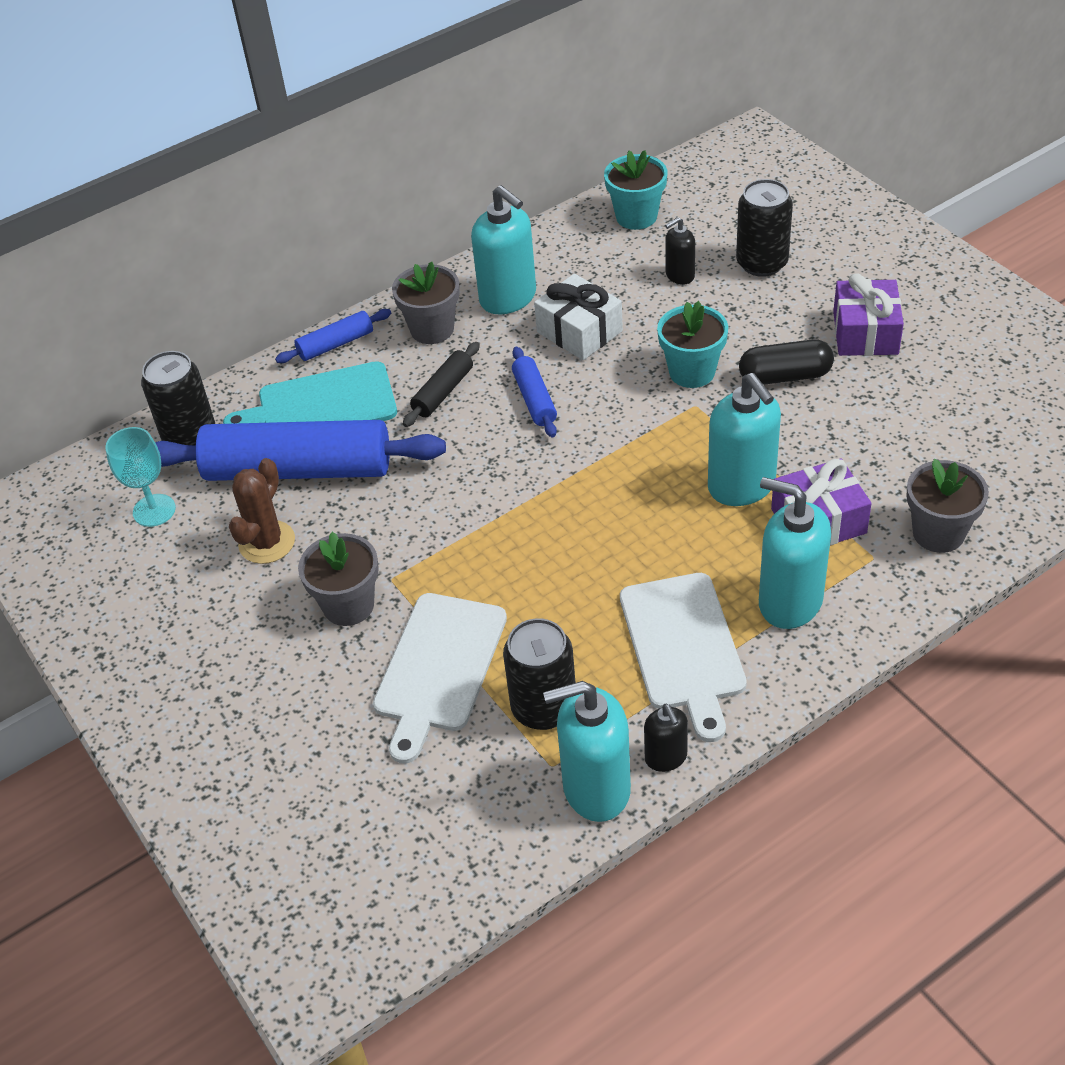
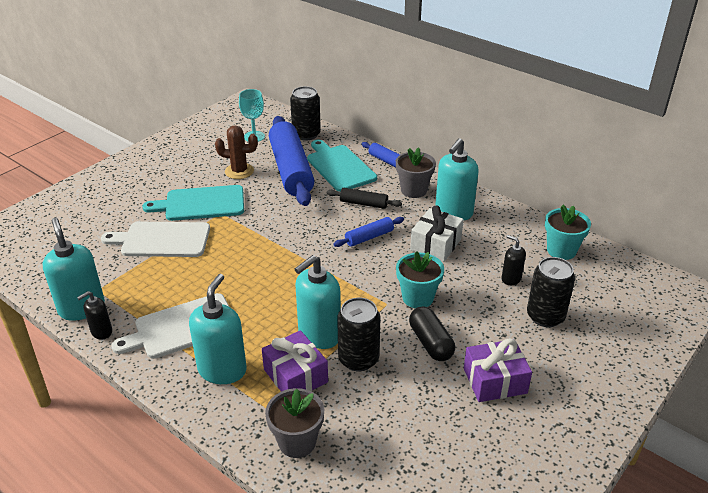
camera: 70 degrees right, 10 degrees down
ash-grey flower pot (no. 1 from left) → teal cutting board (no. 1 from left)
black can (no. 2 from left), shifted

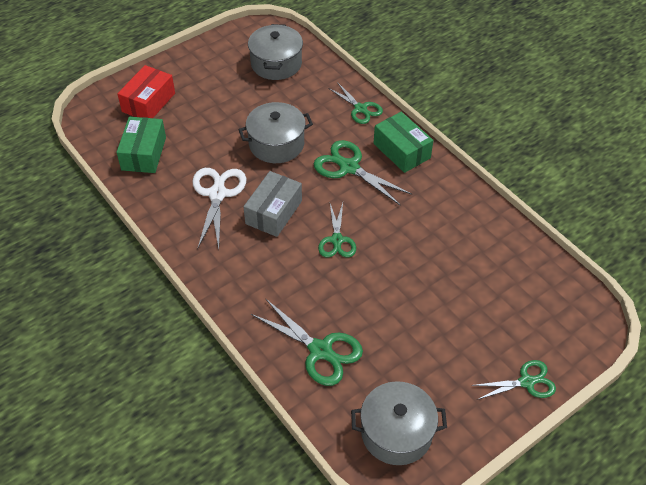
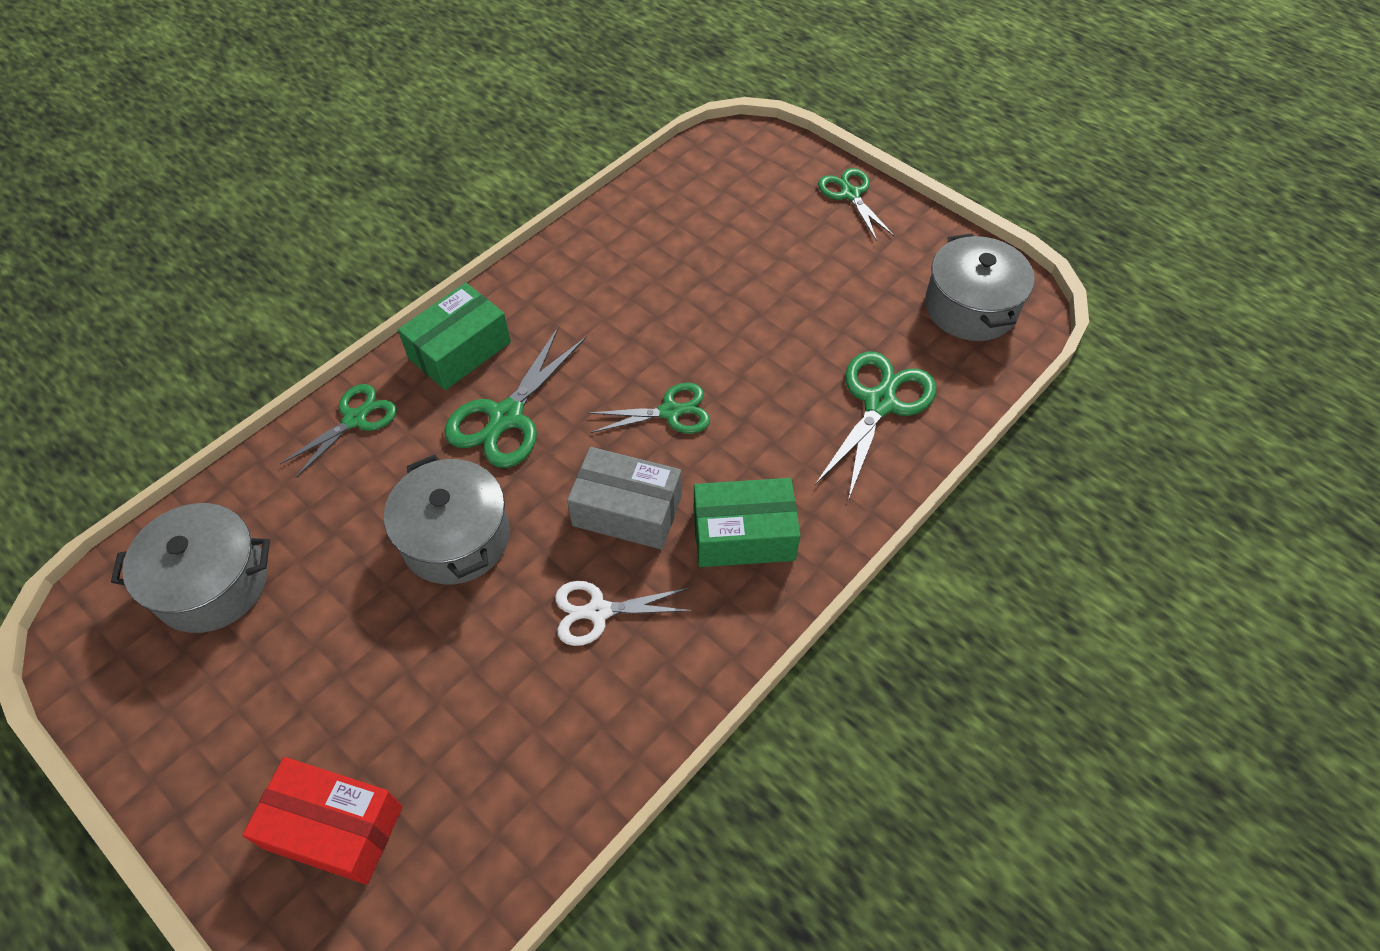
camera: 100 degrees left, 5 degrees up
white scissors, x0.67
leaf-green box (no. 1 from left in the first image) → leaf-green box (no. 2 from left), shifted

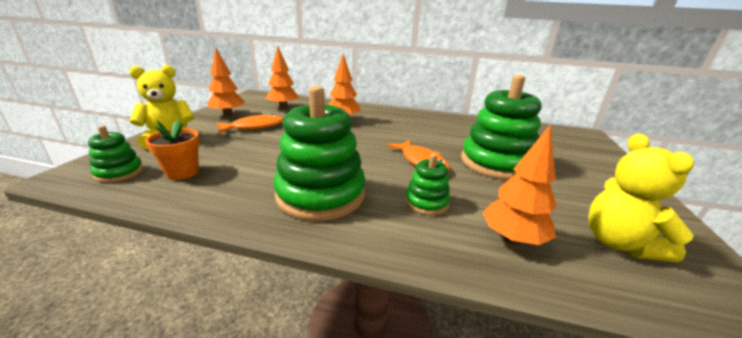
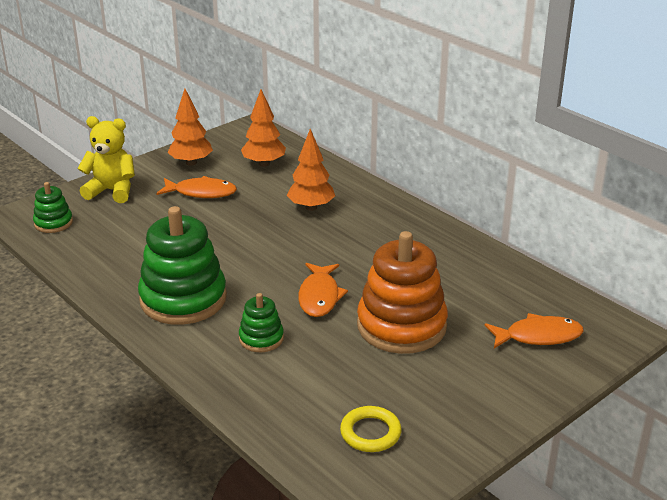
camera: 35 degrees right, 5 degrees up
yellow teddy (no. 2 from left) → yellow torus
leaf-green ring stacker (no. 4 from left) → orange ring stacker
- → orange fish (no. 3 from left)
orange flower pot → -
orange toy tree (no. 4 from left) → -

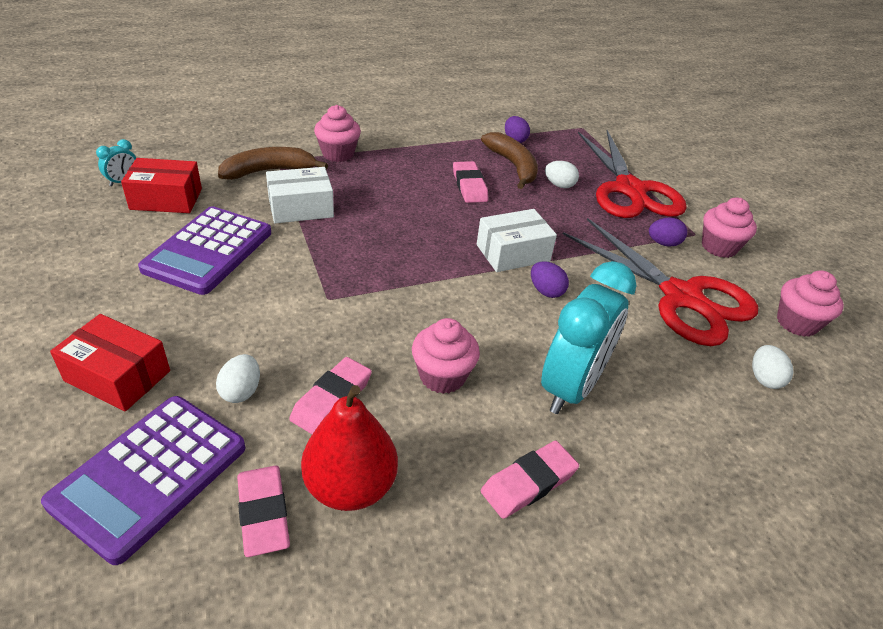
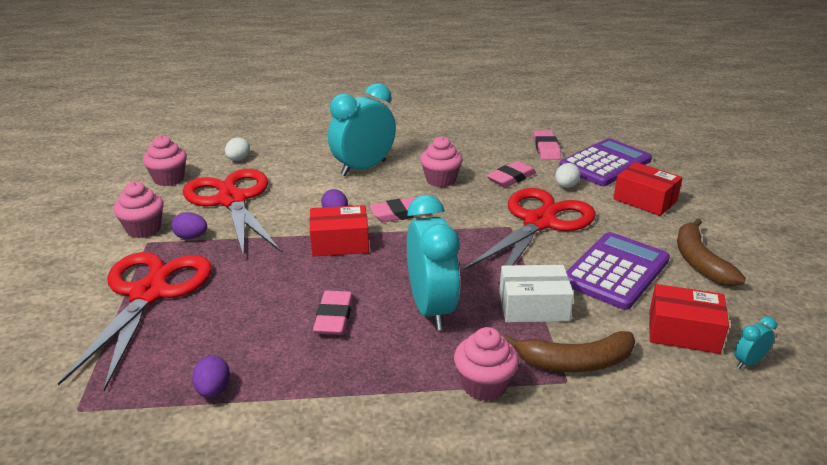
camera: 160 degrees left, 10 degrees down
white box (no. 2 from left) → red box (no. 1 from left)
pink eraser (no. 4 from left in the first image) → pink eraser (no. 2 from left), shifted
- → teal alarm clock (no. 2 from left)
- → red scissors (no. 3 from left)
russet banana fruit (no. 2 from left), shifted
red pear fruit → -
white toy egg (no. 2 from left) → -

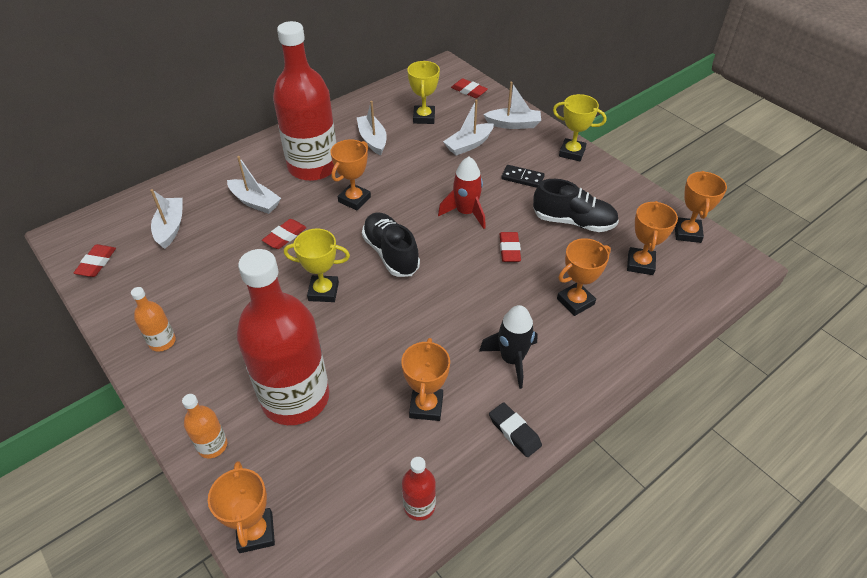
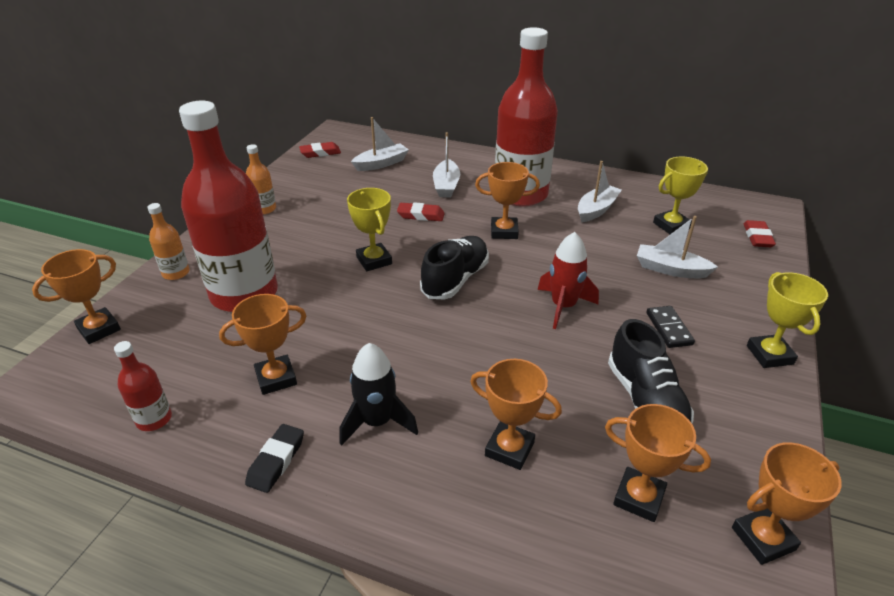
camera: 60 degrees right, 10 degrees down
orange award cup (no. 5 from left), 45 degrees clockwise
white boat (no. 5 from left) → -
red eraser (no. 4 from left) → -

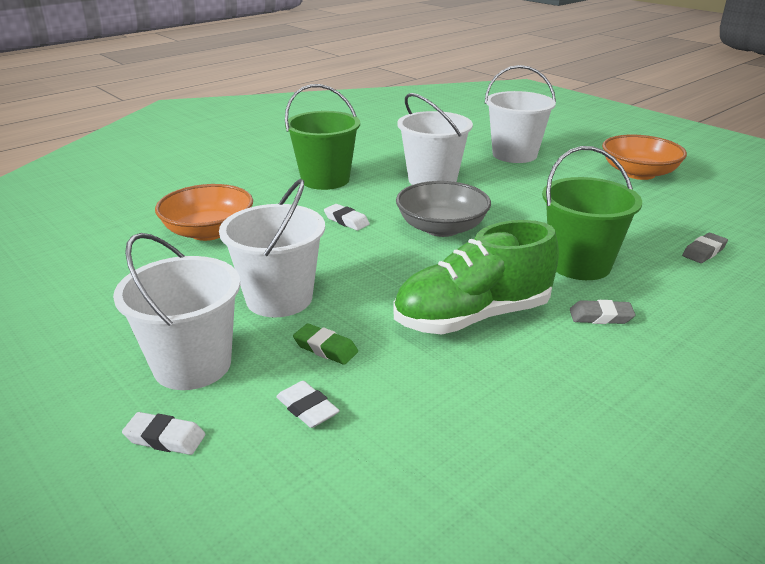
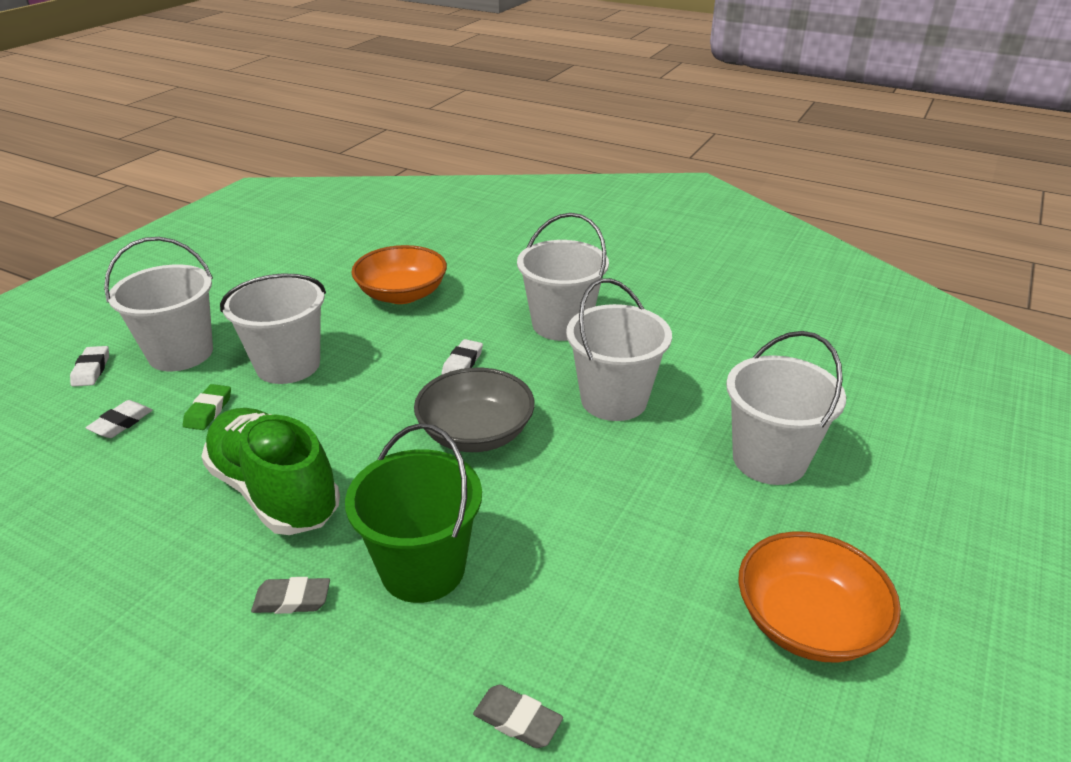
camera: 70 degrees right, 5 degrees up
ash-grey eraser (no. 1 from left), 75 degrees counterclockwise
leaf-green bucket (no. 1 from left) → white bucket (no. 3 from left)

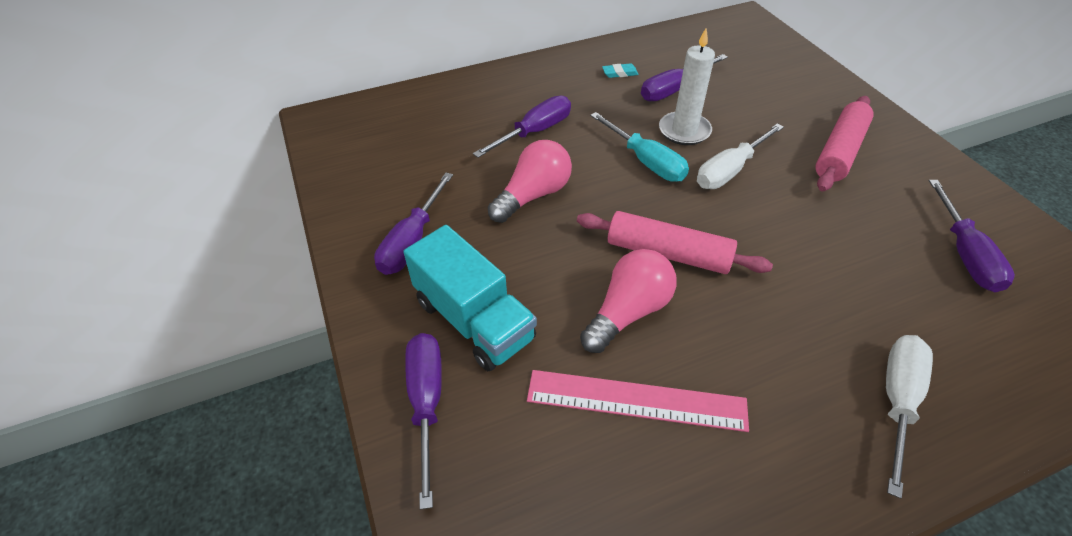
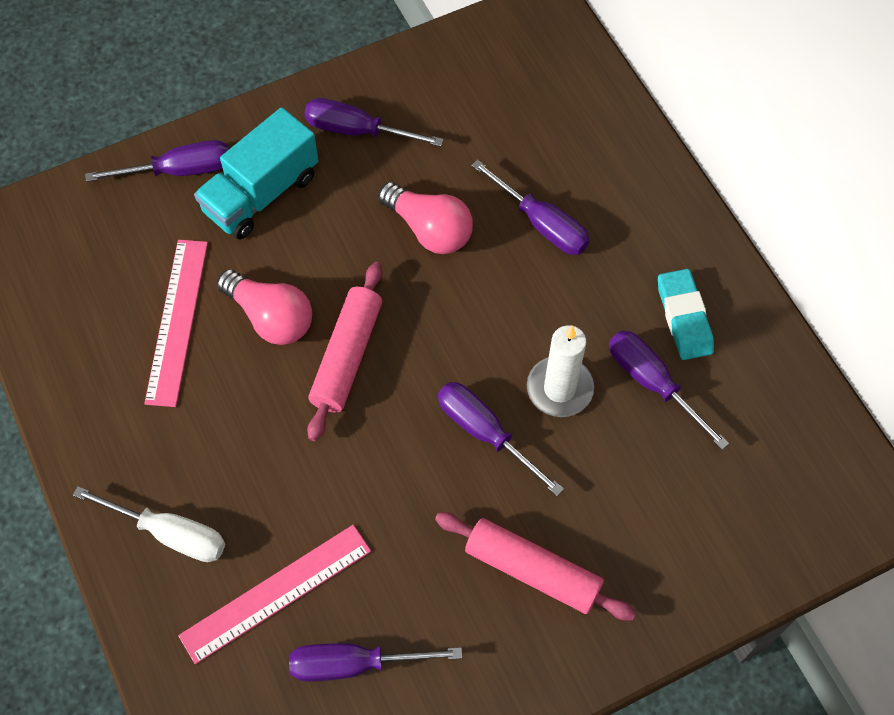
camera: 85 degrees right, 15 degrees up
- → pink straightedge (no. 2 from left)
white hand screwdriver (no. 1 from left) → purple hand screwdriver (no. 4 from left)
teal eraser, x1.85
teal hand screwdriver → -

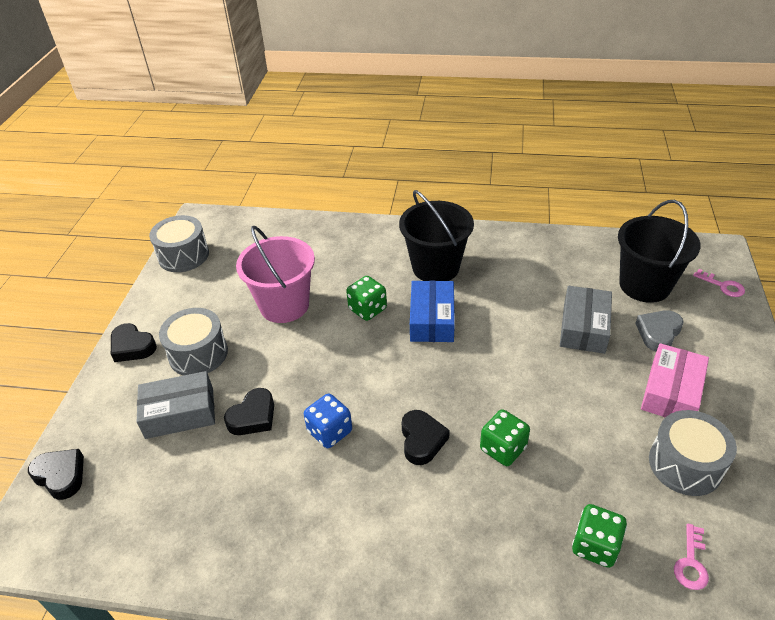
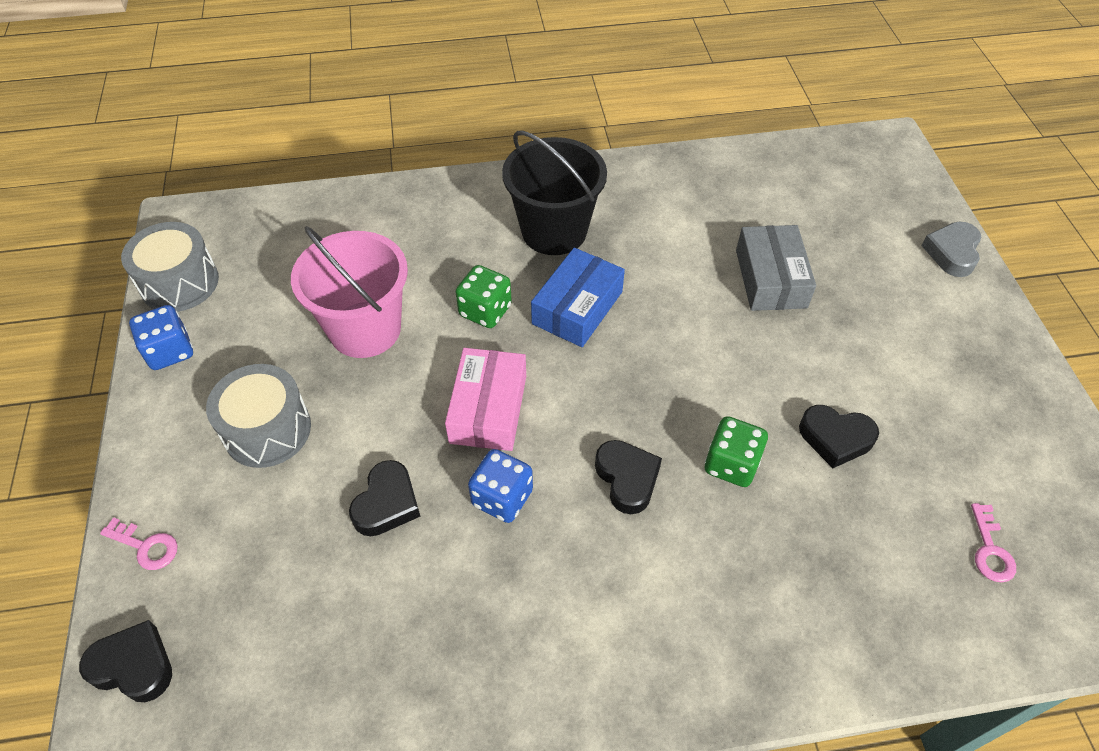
camera: 20 degrees left, 10 degrees up
pink key (no. 2 from left in the first image) → pink key (no. 1 from left), shifted
- → royal blue game die (no. 1 from left)
pink box, shifted
royal blue box, 45 degrees clockwise
black heart (no. 2 from left in the first image) → black heart (no. 4 from left), shifted
ash-grey heart, shifted
ash-grey box (no. 1 from left) → -
leaf-green game die (no. 3 from left) → -
black bucket (no. 2 from left) → -
ash-grey toy drum (no. 3 from left) → -

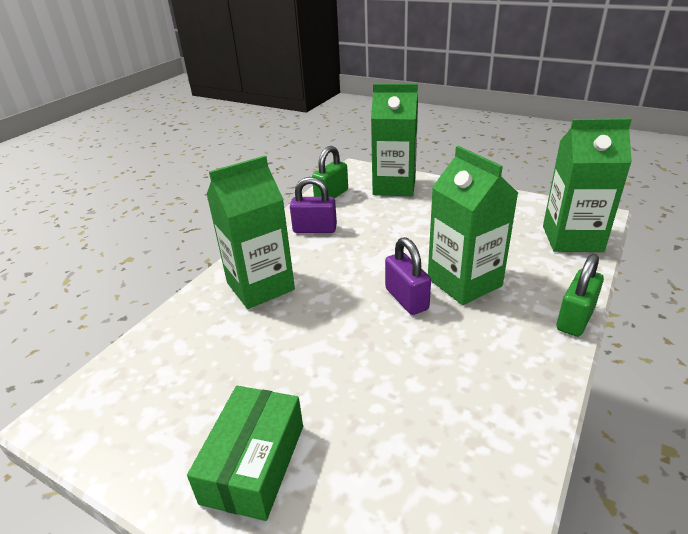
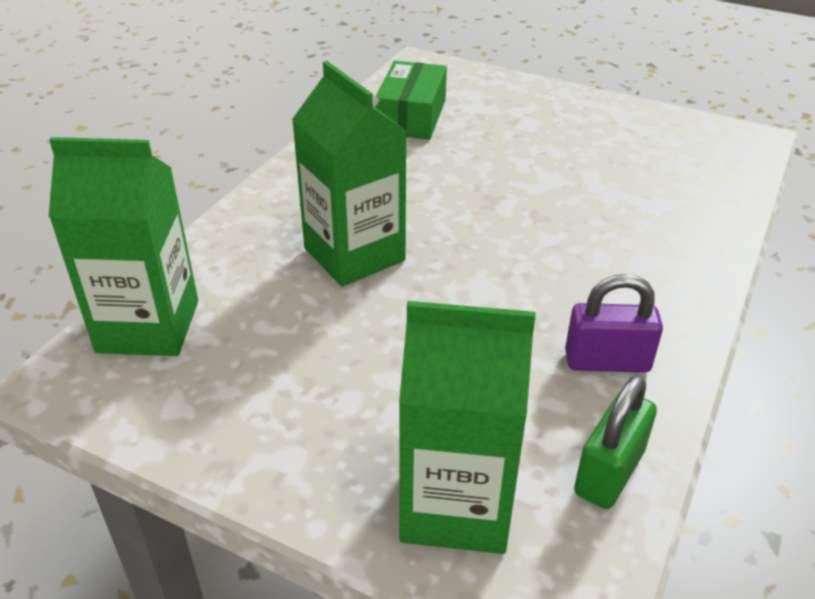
camera: 175 degrees right, 5 degrees up
leaf-green box, shifted
leaf-green juice carton (no. 1 from left) → -
purple small lock (no. 2 from left) → -
leaf-green small lock (no. 2 from left) → -

